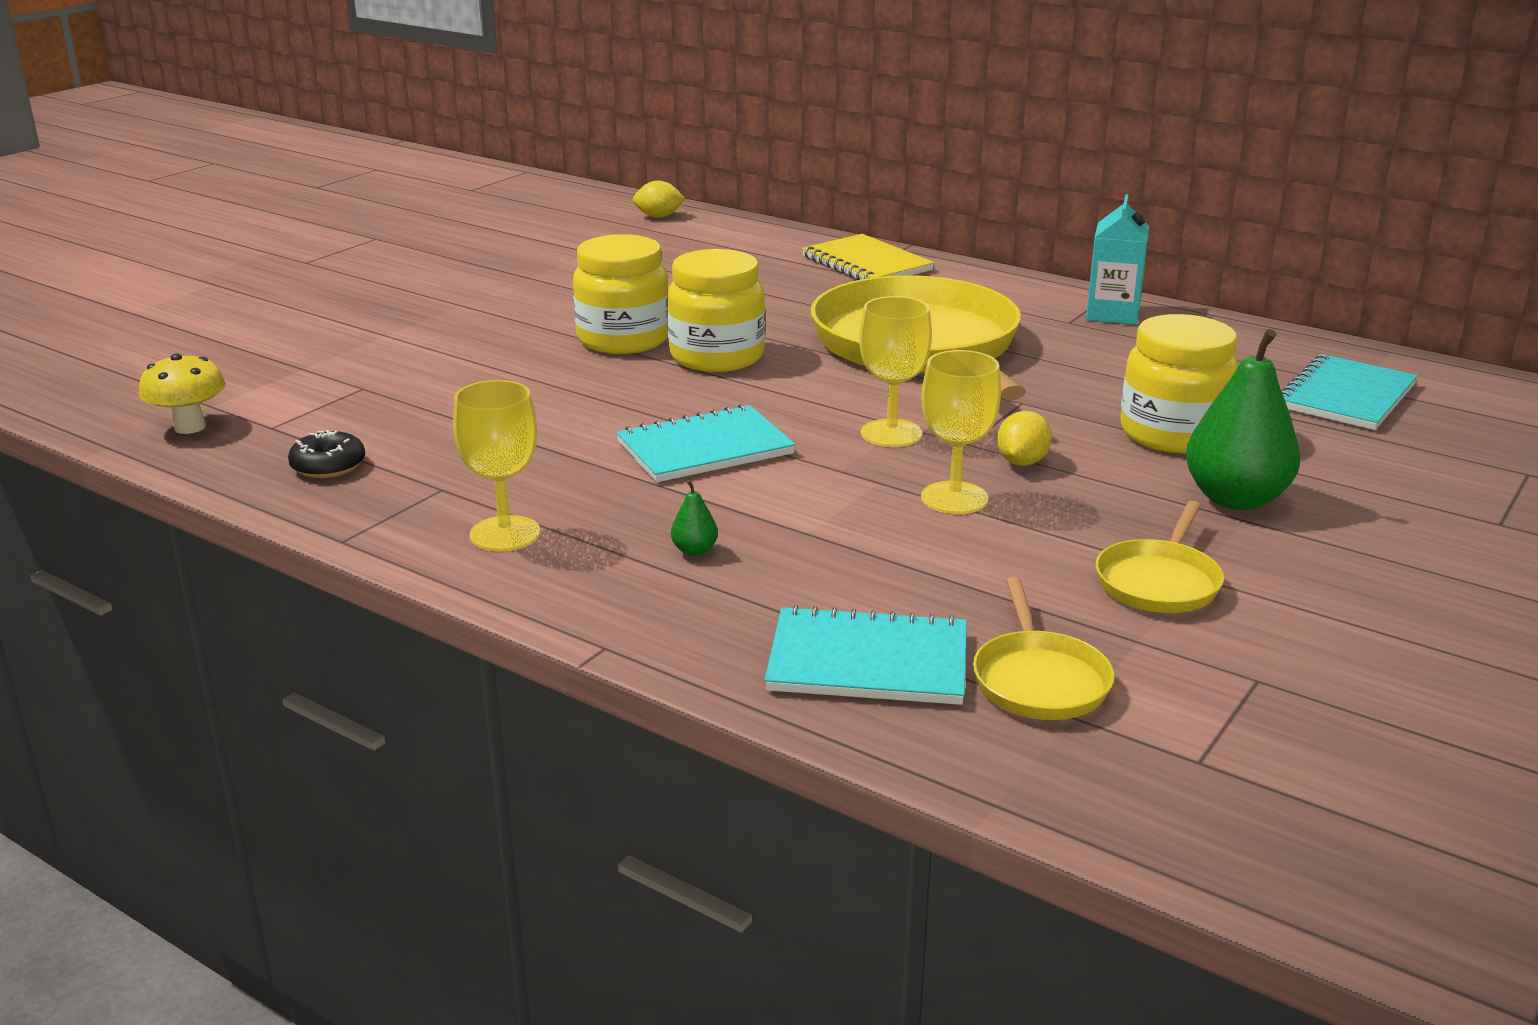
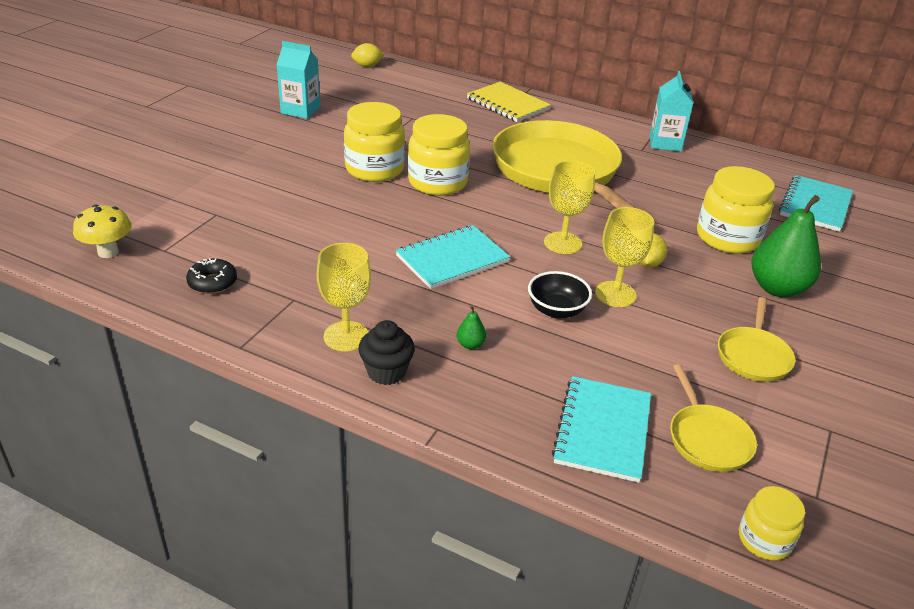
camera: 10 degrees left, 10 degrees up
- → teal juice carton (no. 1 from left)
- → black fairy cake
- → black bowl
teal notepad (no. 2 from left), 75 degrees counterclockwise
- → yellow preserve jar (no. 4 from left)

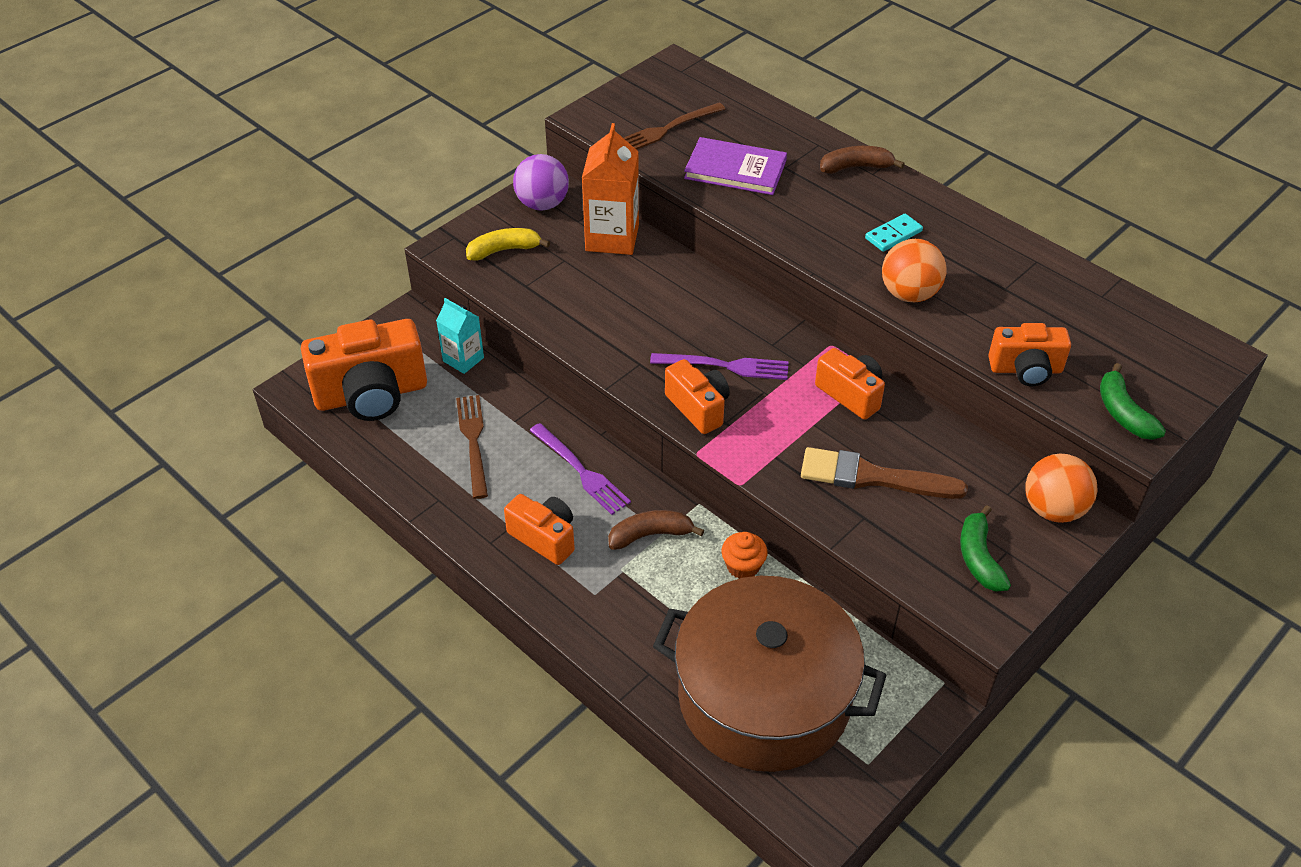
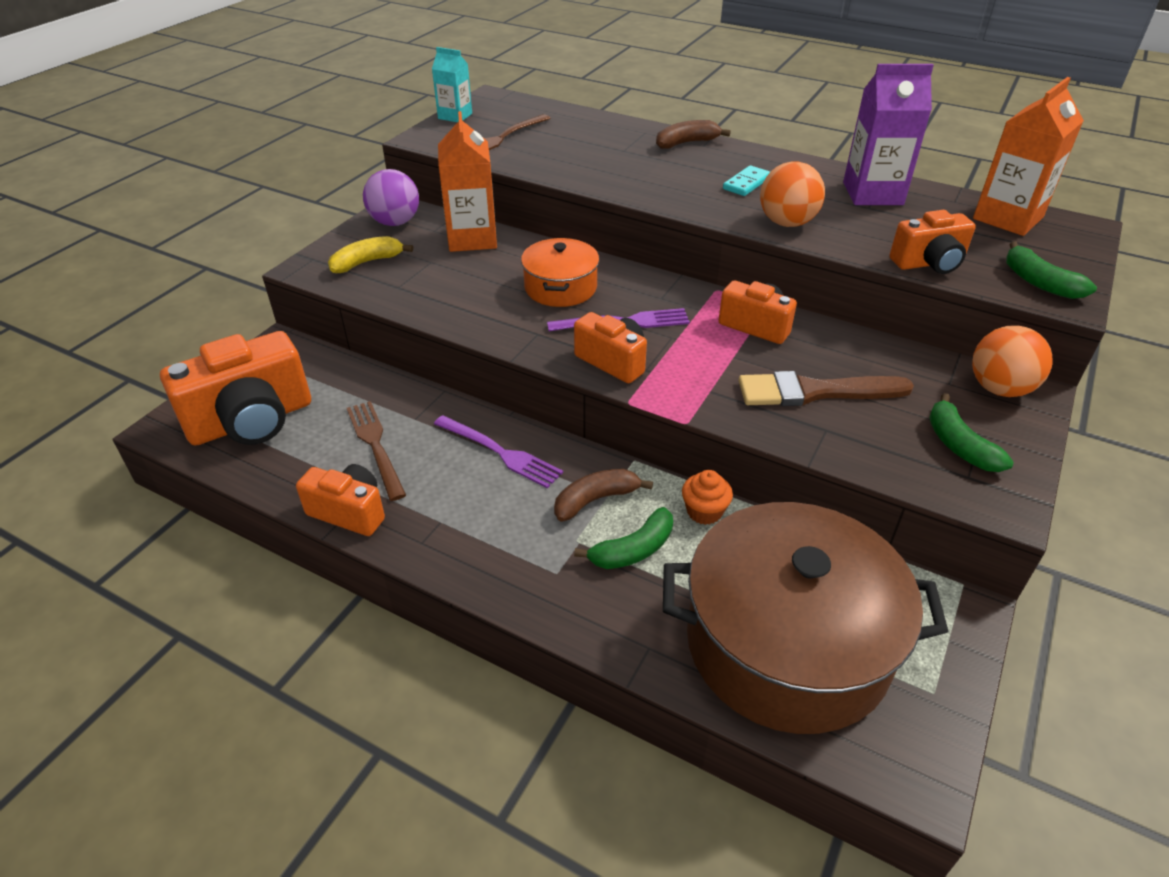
camera: 15 degrees left, 5 degrees down
orange camera (no. 2 from left), shifted
teal juice carton, shifted
- → orange cooking pot
- → leaf-green banana fruit (no. 1 from left)
- → purple juice carton
- → orange juice carton (no. 2 from left)
purple hardcover → -

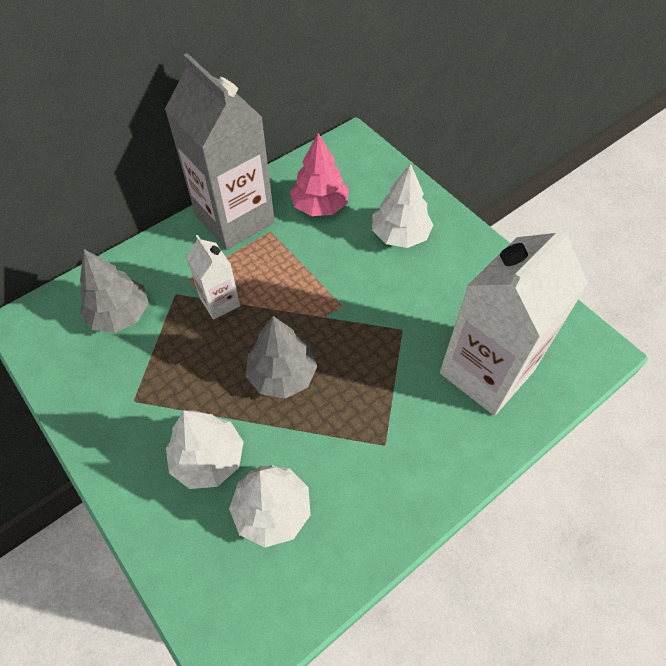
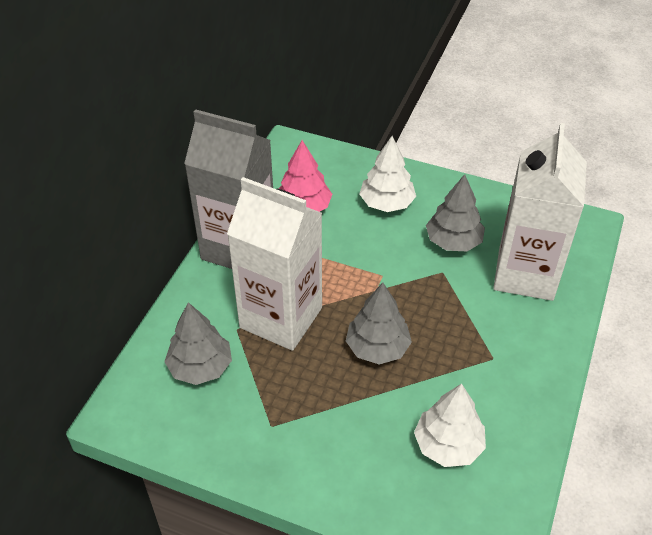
camera: 30 degrees left, 10 degrees down
white juice carton (no. 1 from left), x2.08
- → ash-grey toy tree (no. 3 from left)
white toy tree (no. 1 from left) → -

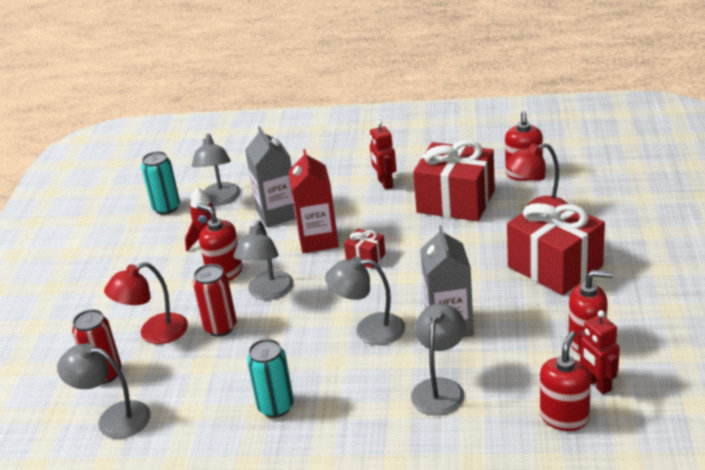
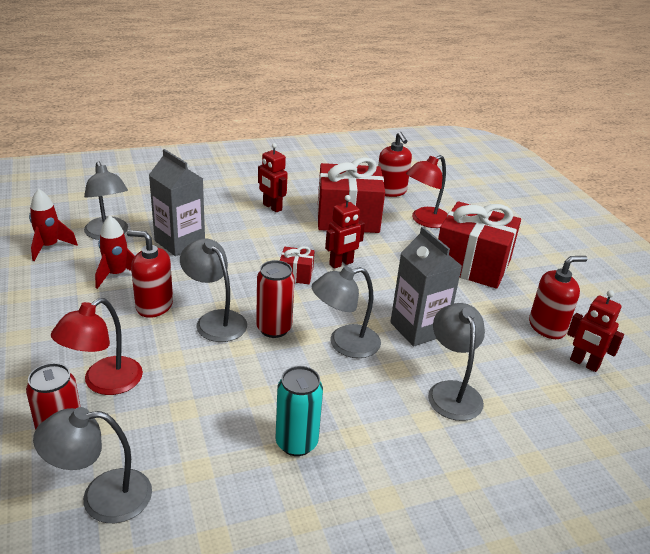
camera: 30 degrees left, 0 degrees up
teal can (no. 1 from left) → red toy rocket (no. 1 from left)
ash-grey reading lamp (no. 3 from left), 150 degrees clockwise
red can (no. 2 from left), shifted
- → red robot figure (no. 2 from left)
red juice carton → -
red soap dispenser (no. 3 from left) → -

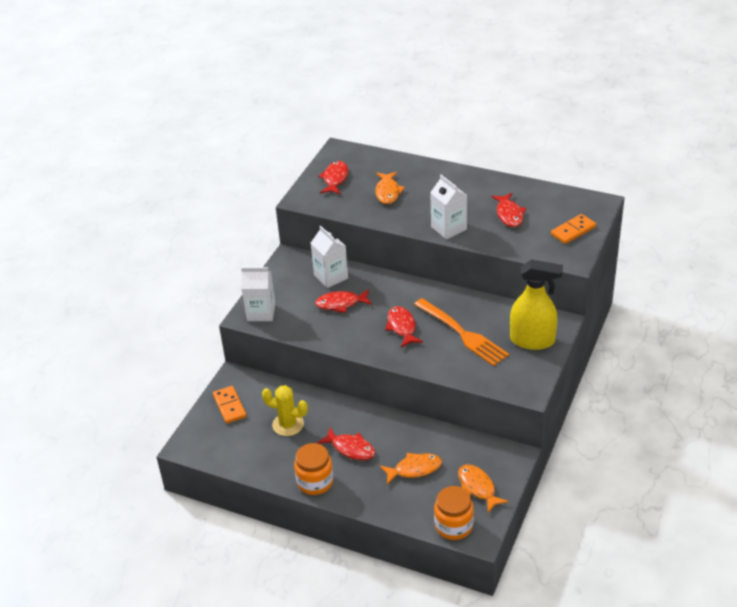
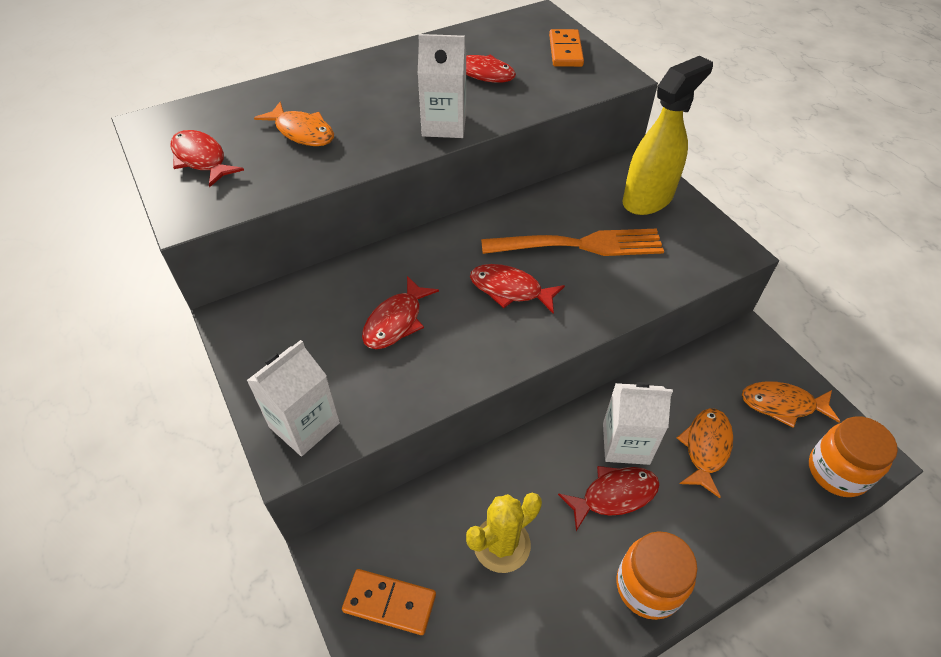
camera: 55 degrees left, 10 degrees up
white juice carton (no. 2 from left in the first image) → white juice carton (no. 3 from left), shifted

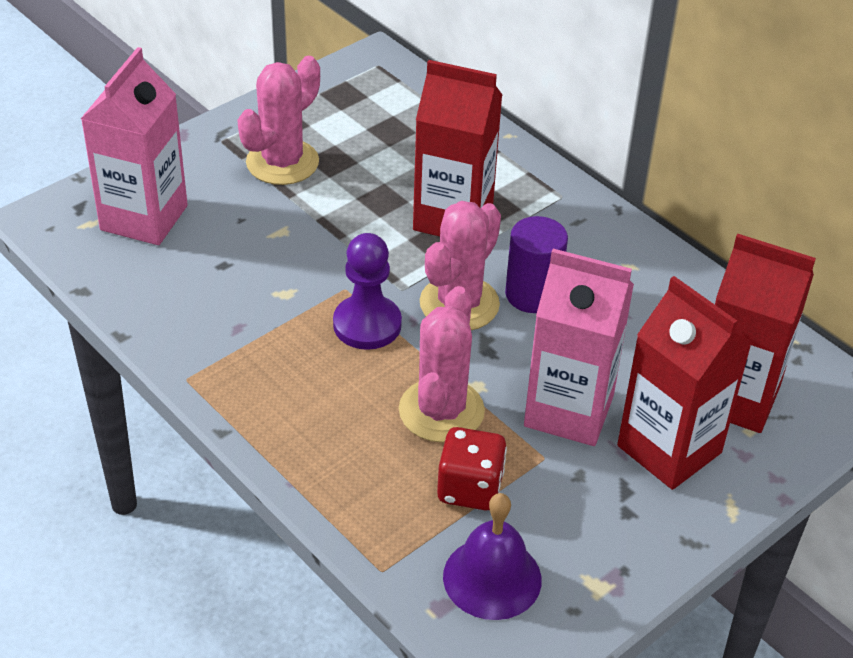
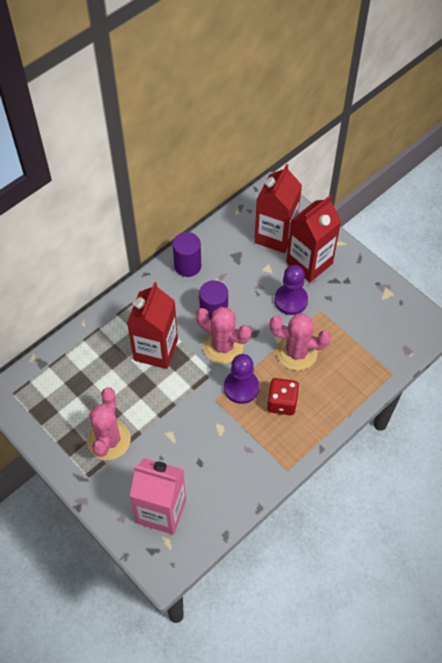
camera: 90 degrees left, 15 degrees up
pink cactus (no. 1 from left), 60 degrees clockwise
- → purple cylinder shape (no. 1 from left)
red game die, shifted
pink juice carton (no. 2 from left) → purple chess pawn (no. 2 from left)
purple school bell → -

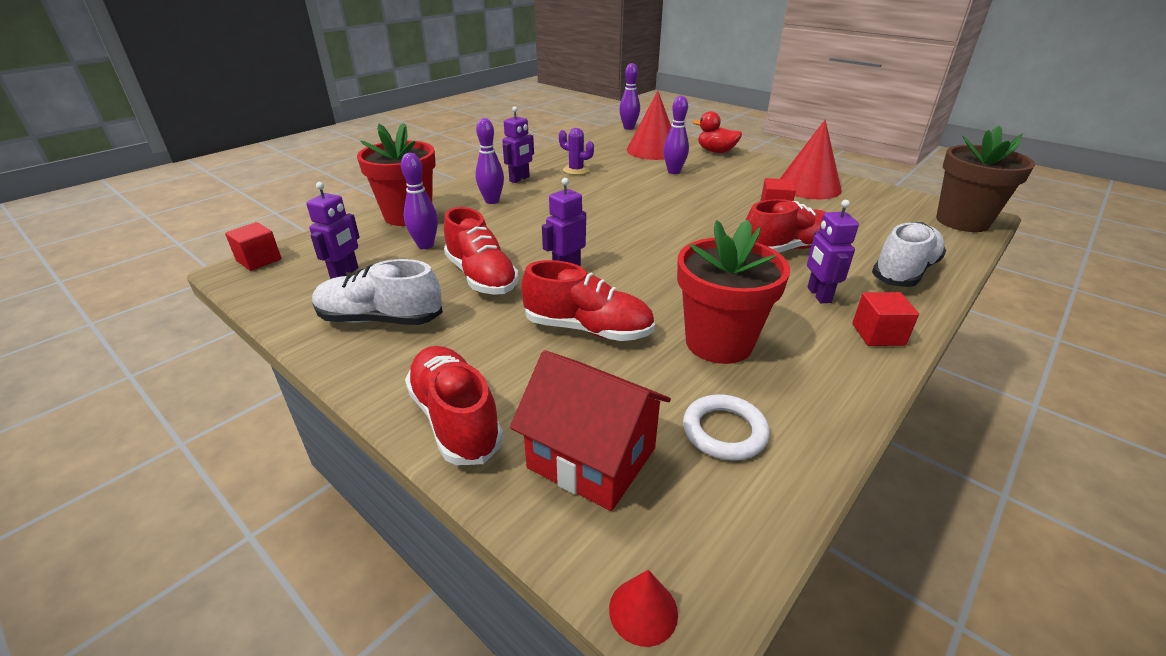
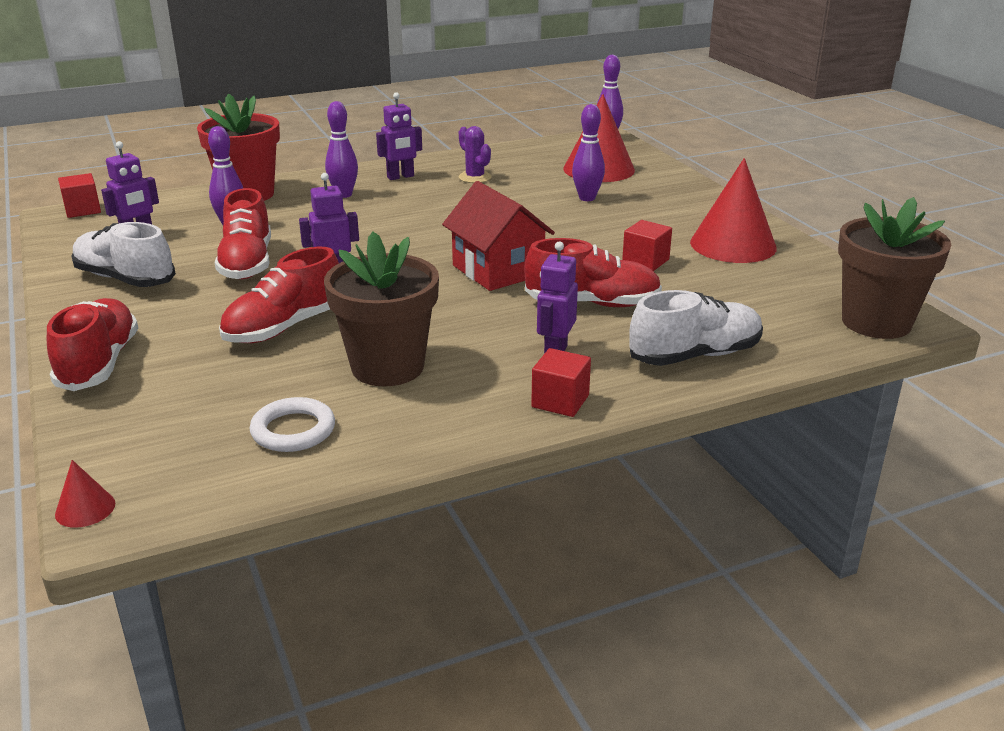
camera: 25 degrees right, 5 degrees down
red sneaker (no. 3 from left), 90 degrees clockwise
red flower pot (no. 2 from left) → russet flower pot (no. 1 from left)
red cottage, shifted
red rubber duck → -

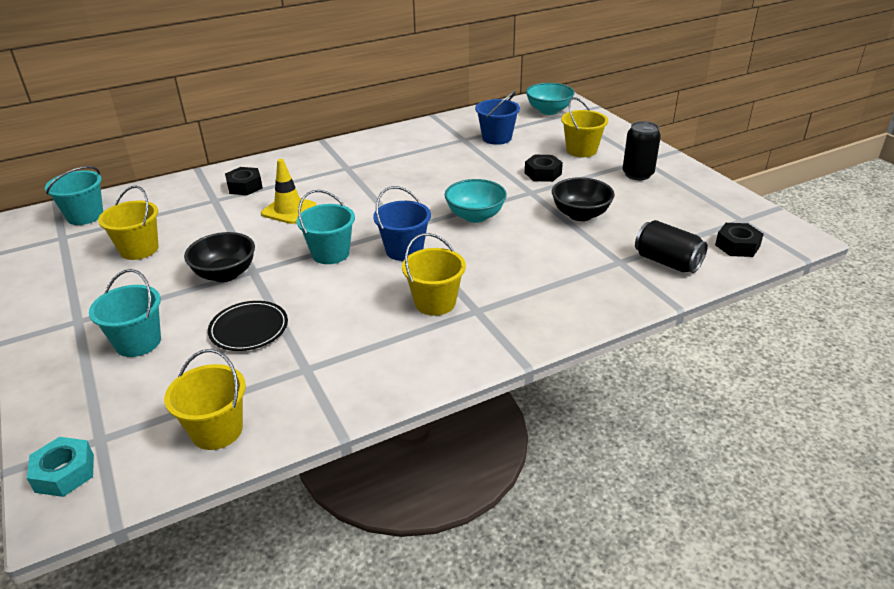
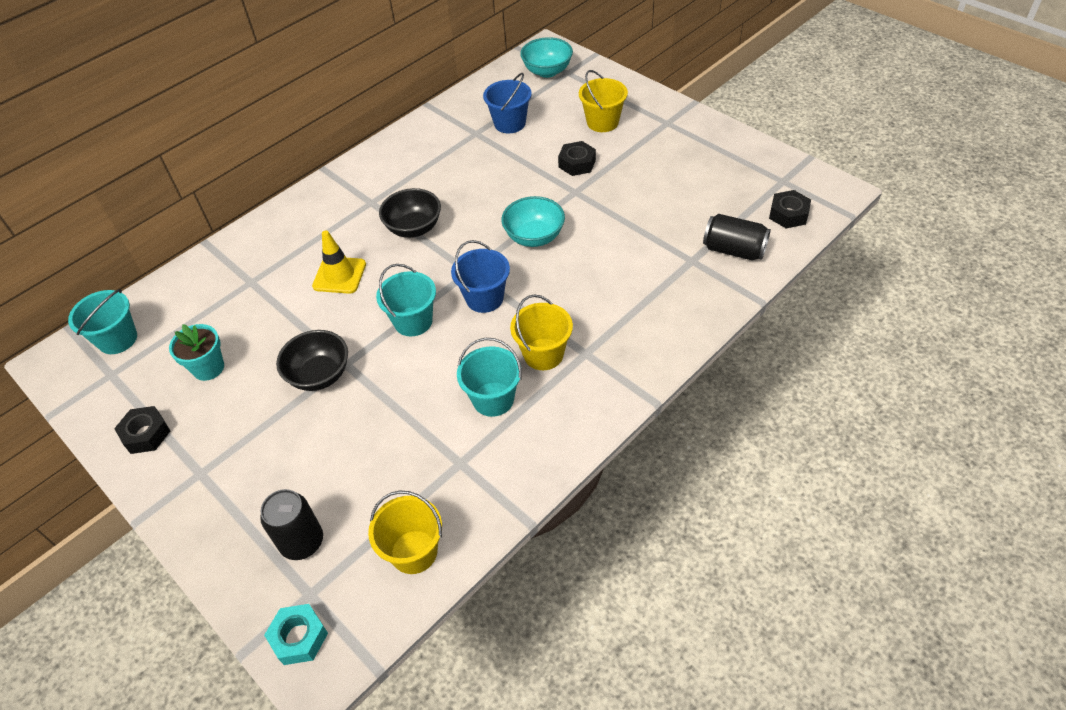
camera: 15 degrees left, 15 degrees up
black nut (no. 1 from left), shifted
yellow bucket (no. 1 from left) → teal flower pot
black can (no. 1 from left), shifted
black bowl (no. 2 from left), shifted
teal bucket (no. 2 from left in the first image) → teal bucket (no. 3 from left), shifted
black flat dish → -

